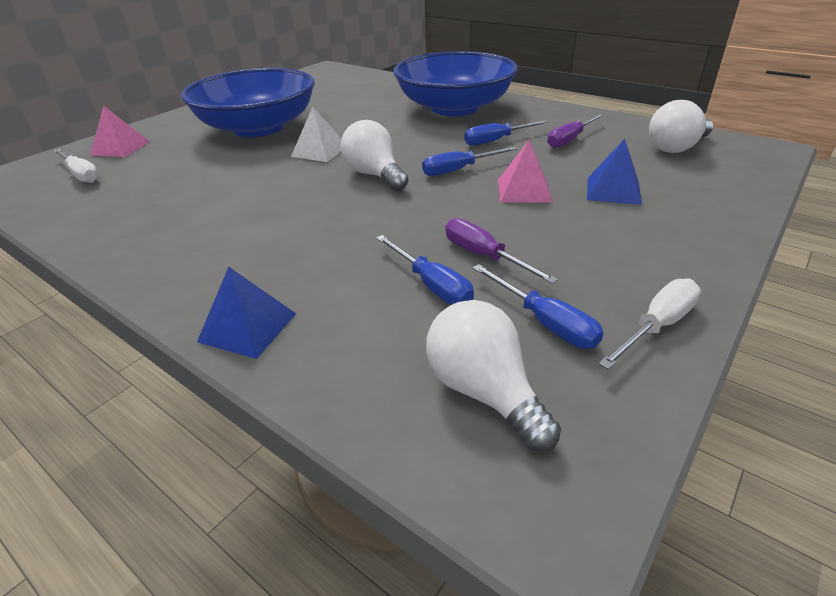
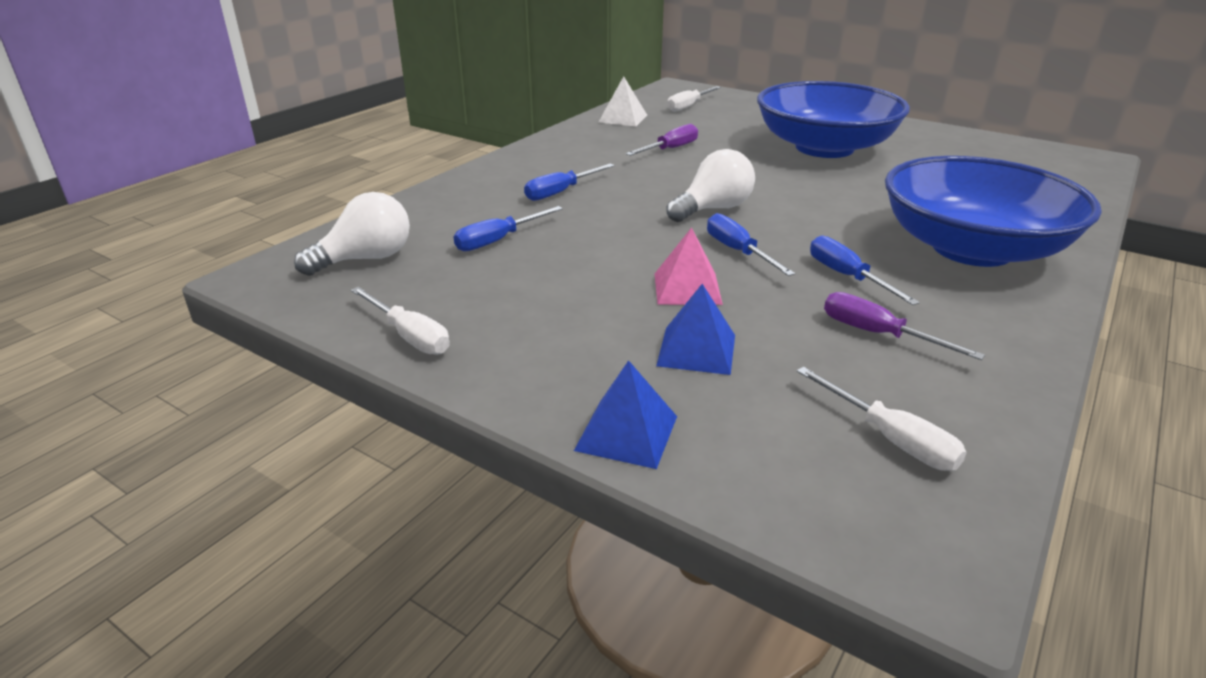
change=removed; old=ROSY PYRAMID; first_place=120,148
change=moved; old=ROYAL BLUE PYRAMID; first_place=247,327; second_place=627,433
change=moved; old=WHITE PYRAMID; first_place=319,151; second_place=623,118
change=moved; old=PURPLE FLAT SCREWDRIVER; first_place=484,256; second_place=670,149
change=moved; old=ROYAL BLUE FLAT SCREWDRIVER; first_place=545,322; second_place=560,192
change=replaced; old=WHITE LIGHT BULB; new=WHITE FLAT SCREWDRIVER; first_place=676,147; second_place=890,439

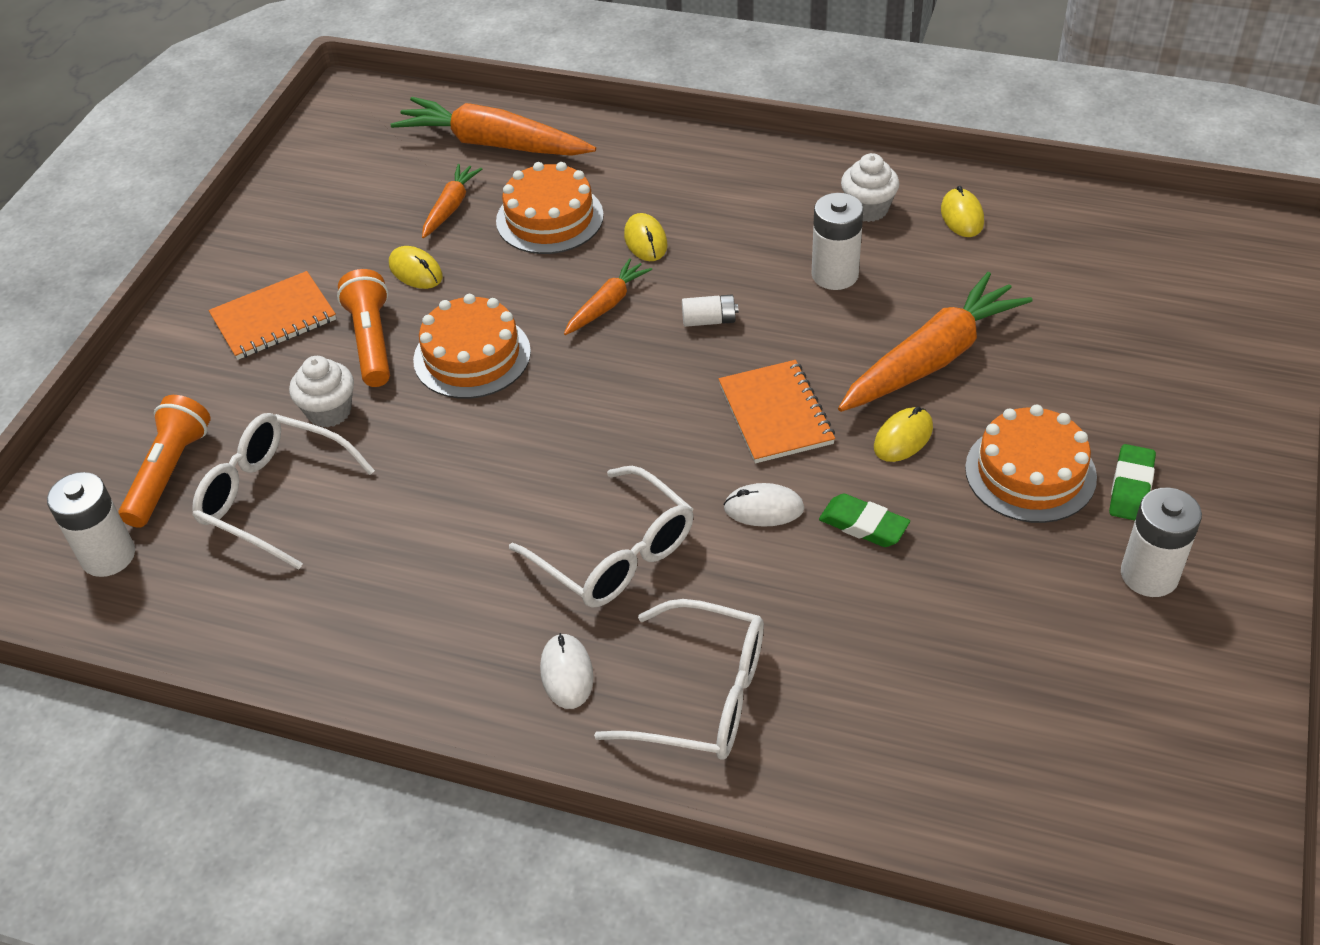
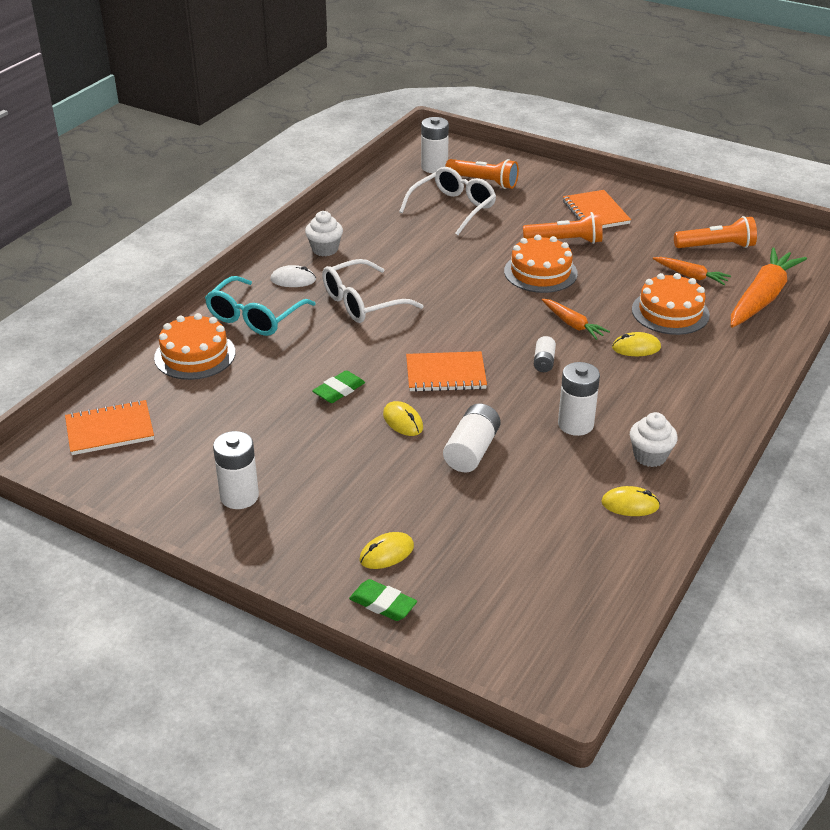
change=removed; old=WHITE COMPUTER MOUSE; first_place=763,508
change=added; new=BRIGHT ORANGE NOTEPAD; second_place=110,430
change=added; new=BRIGHT ORANGE FLASHLIGHT; second_place=716,246
change=moved; old=WHITE MUFFIN; first_place=329,411; second_place=325,249
change=moved; old=YELLOW COMPUTER MOUSE; first_place=416,271; second_place=386,553
change=moved; old=BRIGHT ORANGE LAYER CAKE; first_place=1030,472; second_place=195,355
change=moved; old=LEAF-GREEN PENCIL ERASER; first_place=1131,487; second_place=383,604
change=replaced; old=BRIGHT ORANGE ROOT VEGETABLE; new=WHITE AA BATTERY; first_place=932,358; second_place=471,451
change=recoloured; old=WHITE SPECTACLES; new=TEAL SPECTACLES; first_place=703,696; second_place=254,317

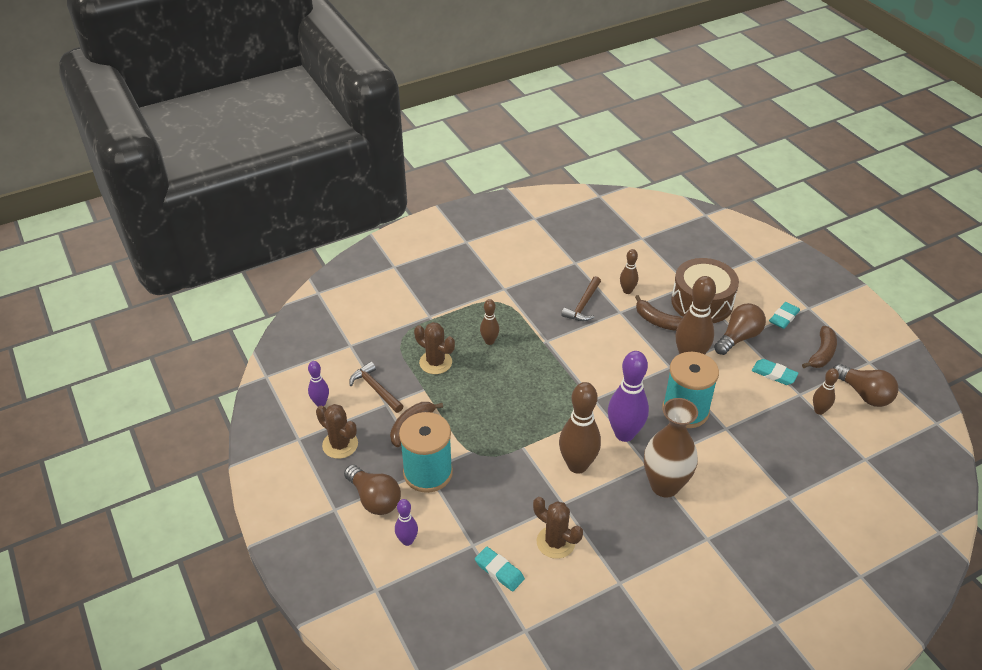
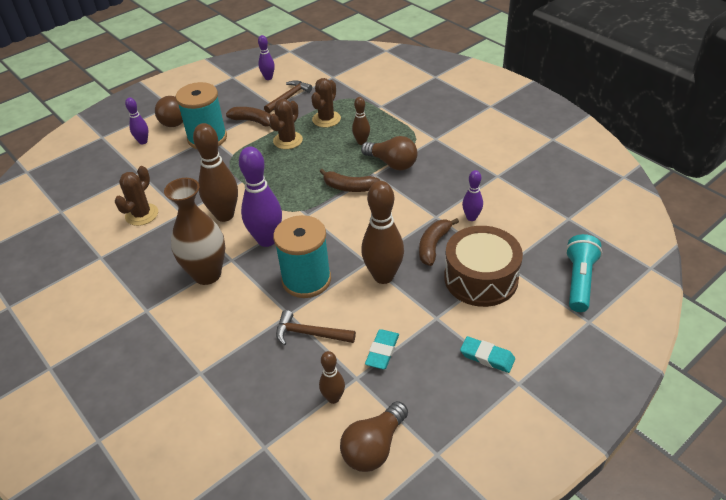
change=removed; old=TEAL PENCIL ERASER; first_place=499,571
change=added; new=TEAL FLASHLIGHT; second_place=579,281
change=moved; old=DARK BROWN SAGUARO CACTUS; first_place=340,445; second_place=288,140
change=moved; old=DARK BROWN HAMMER; first_place=583,305; second_place=310,334
change=moved; old=DARK BROWN LIGHT BULB; first_place=738,337; second_place=392,163
change=moved; old=DARK BROWN BANANA FRUIT; first_place=821,353; second_place=349,187
change=recoloured; old=DARK BROWN SKITTLE; new=PURPLE SKITTLE; first_place=627,291; second_place=471,217

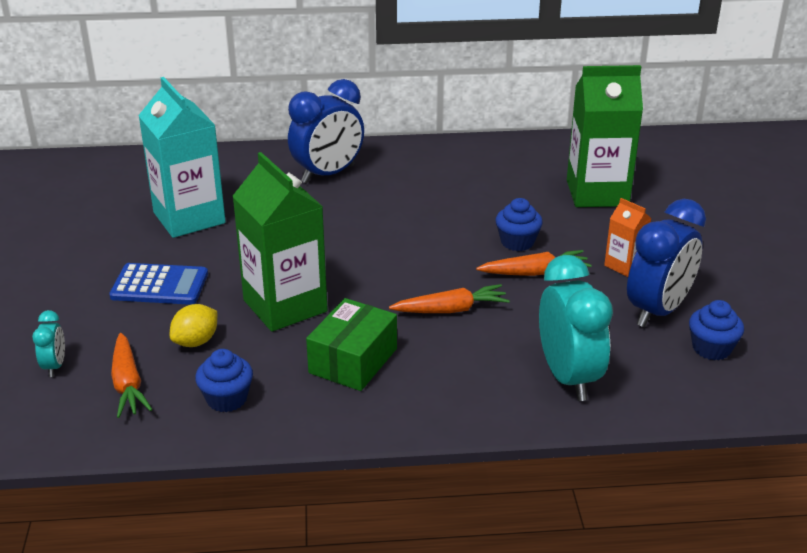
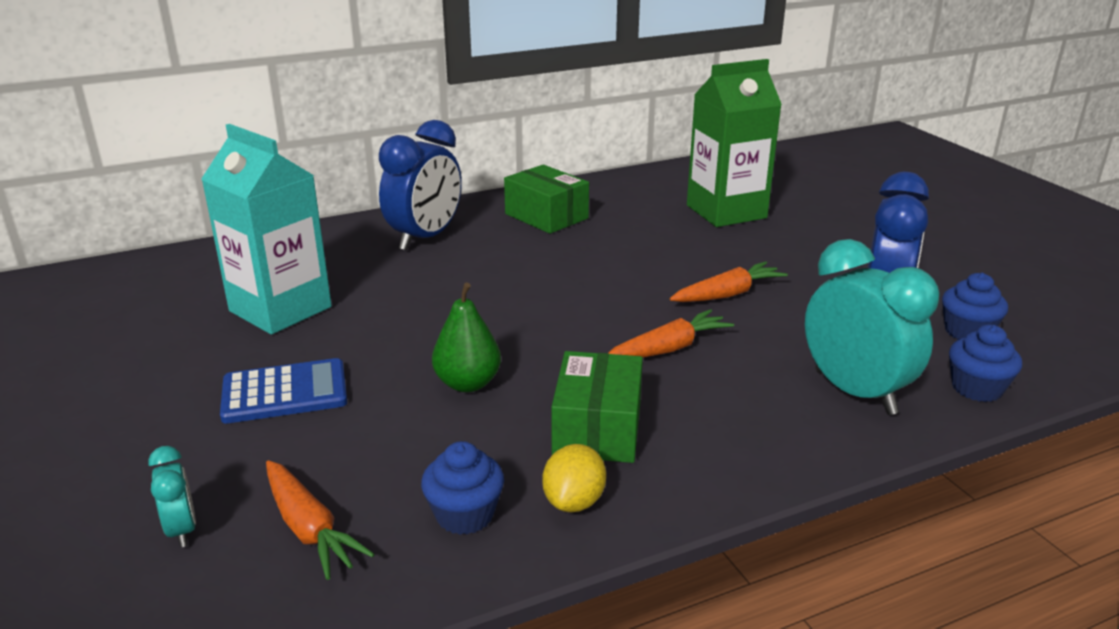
change=removed; old=BRIGHT ORANGE MILK CARTON; first_place=624,265
change=added; new=LEAF-GREEN BOX; second_place=546,216
change=moved; old=YELLOW TOY LEMON; first_place=196,341; second_place=574,501
change=moved; old=ROYAL BLUE MUFFIN; first_place=517,242; second_place=976,388
change=replaced; old=LEAF-GREEN MILK CARTON; new=LEAF-GREEN PEAR; first_place=285,306; second_place=467,383

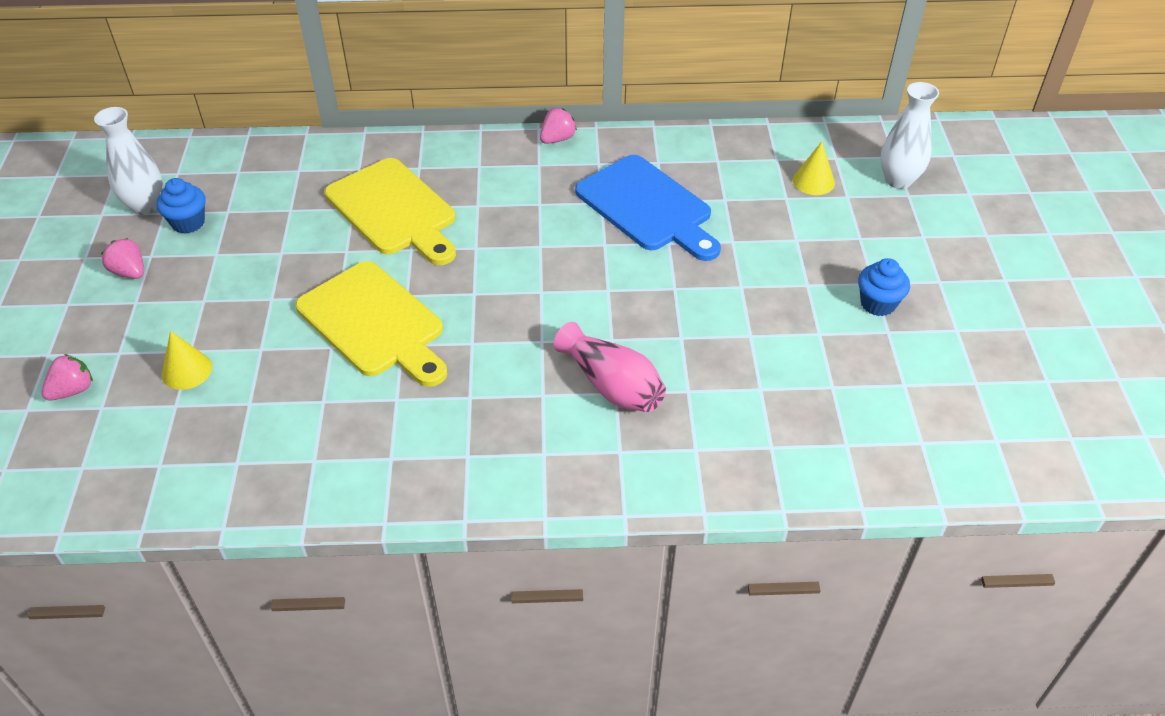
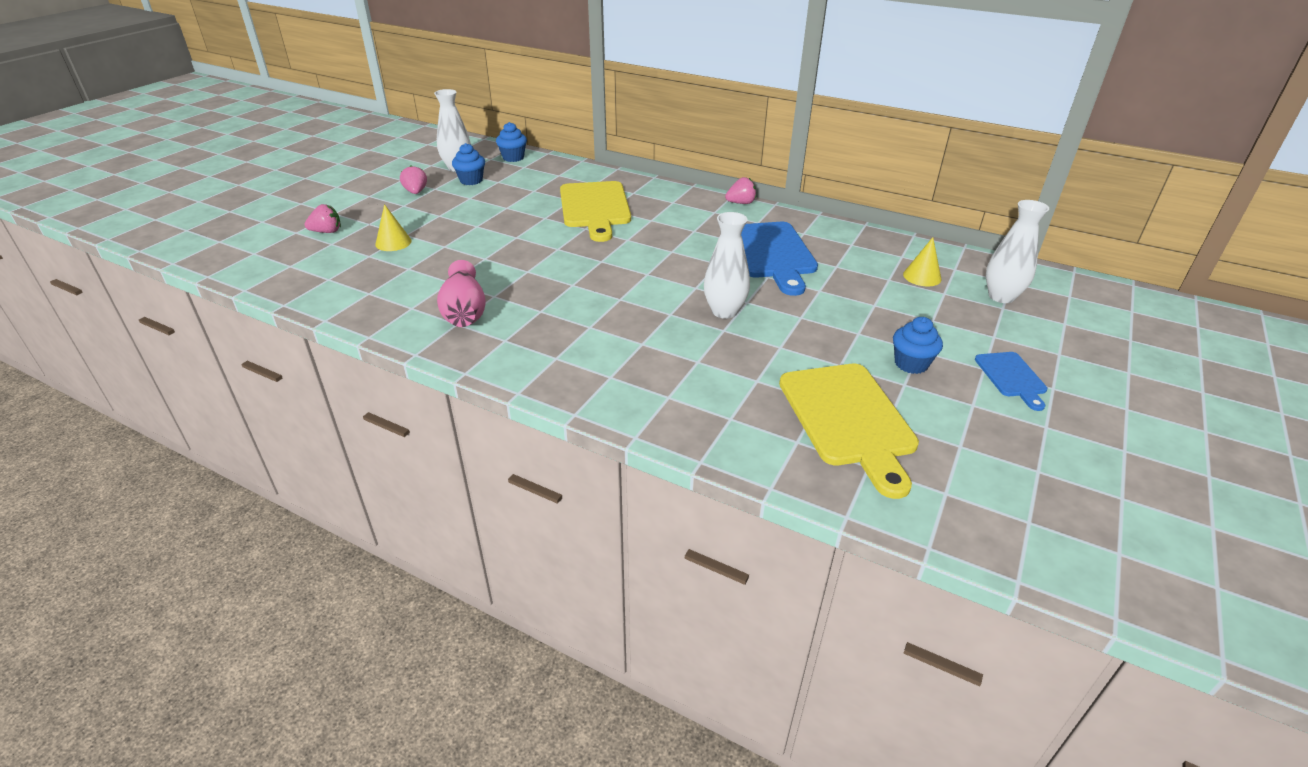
change=added; new=ROYAL BLUE MUFFIN; second_place=513,158
change=added; new=WHITE VASE; second_place=724,311
change=added; new=ROYAL BLUE BREAD BOARD; second_place=1011,377
change=moved; old=YELLOW BREAD BOARD; first_place=374,323; second_place=848,419
change=moved; old=ROSY VASE; first_place=612,385; second_place=464,312

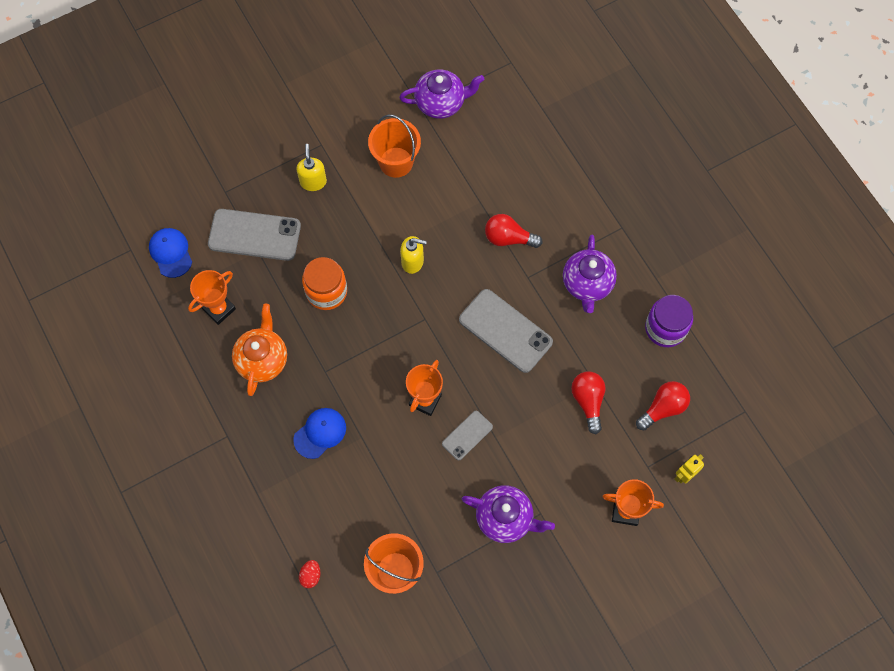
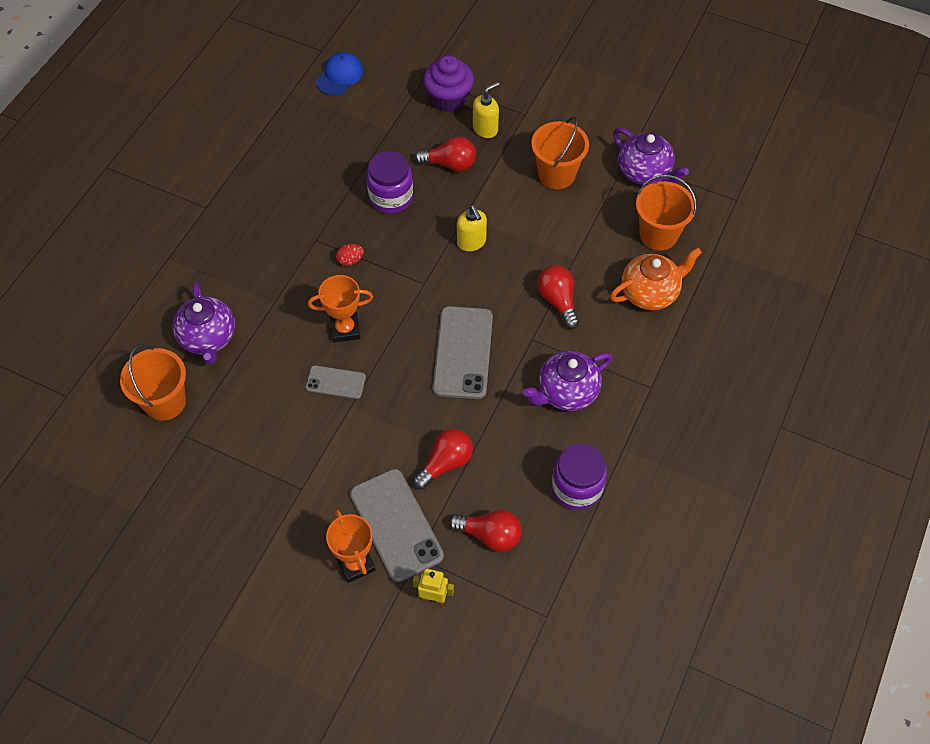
change=removed; old=BRIGHT ORANGE AWARD CUP; first_place=219,309
change=removed; old=ROYAL BLUE PEAKED CAP; first_place=320,433
change=added; new=CRIMSON LIGHT BULB; second_place=449,164
change=added; new=PURPLE MUFFIN; second_place=449,99
change=added; new=BRIGHT ORANGE BUCKET; second_place=658,234
change=moved; old=ASH-GREY SMARTPHONE; first_place=254,235; second_place=396,525
change=moved; old=BRIGHT ORANGE TEAPOT; first_place=262,359; second_place=650,293
change=moved; old=CRIMSON EGG SHAPE; first_place=311,576; second_place=350,260
change=moved; old=PURPLE TEAPOT; first_place=505,518; second_place=208,338
change=recoloured; old=BRIGHT ORANGE JAM JAR; new=PURPLE JAM JAR; first_place=326,292; second_place=391,197

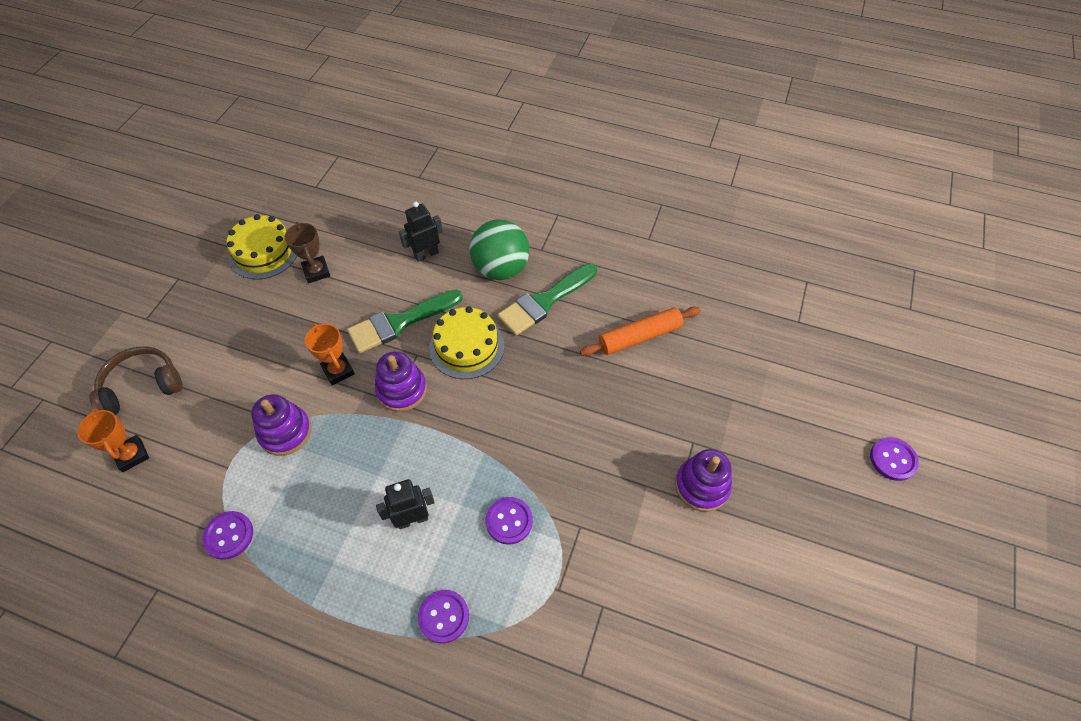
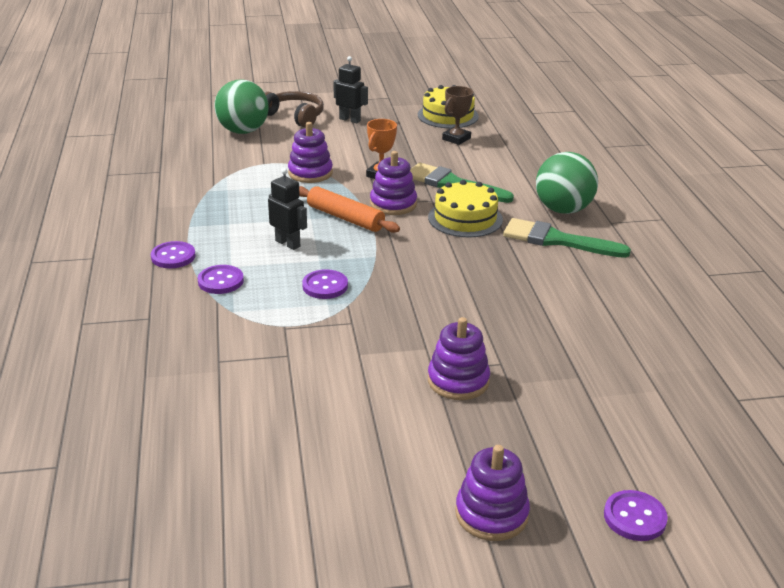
change=added; new=PURPLE RING STACKER; second_place=491,514
change=moved; old=PURPLE BUTTON; first_place=229,535; second_place=173,256
change=moved; old=JET-BLACK ROBOT FIGURE; first_place=426,254; second_place=350,120
change=moved; old=BRIGHT ORANGE DOUGH ROLLER; first_place=639,337; second_place=345,218
change=replaced; old=BRIGHT ORANGE AWARD CUP; new=LEAF-GREEN PLAY BALL; first_place=132,455; second_place=243,131

